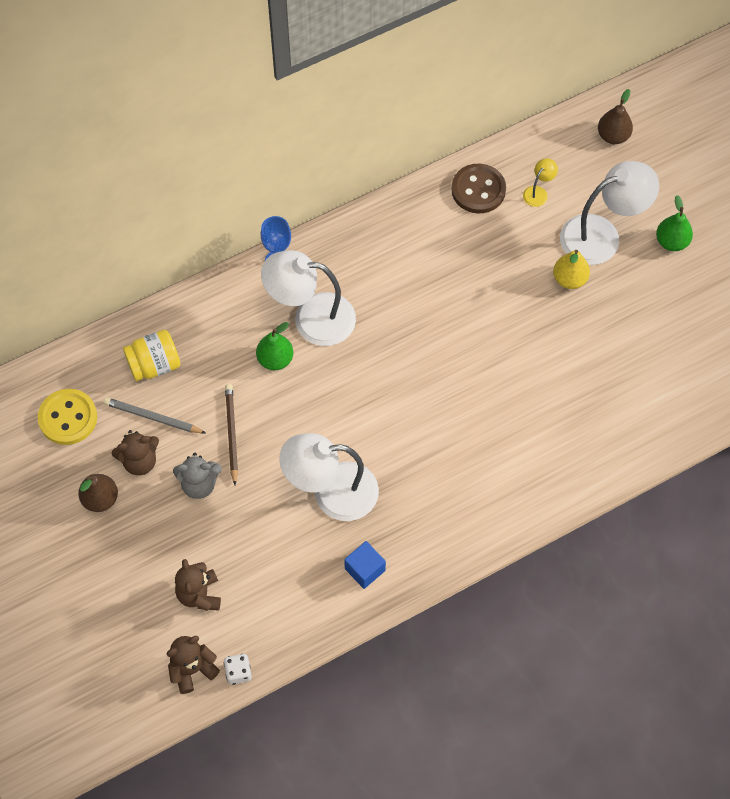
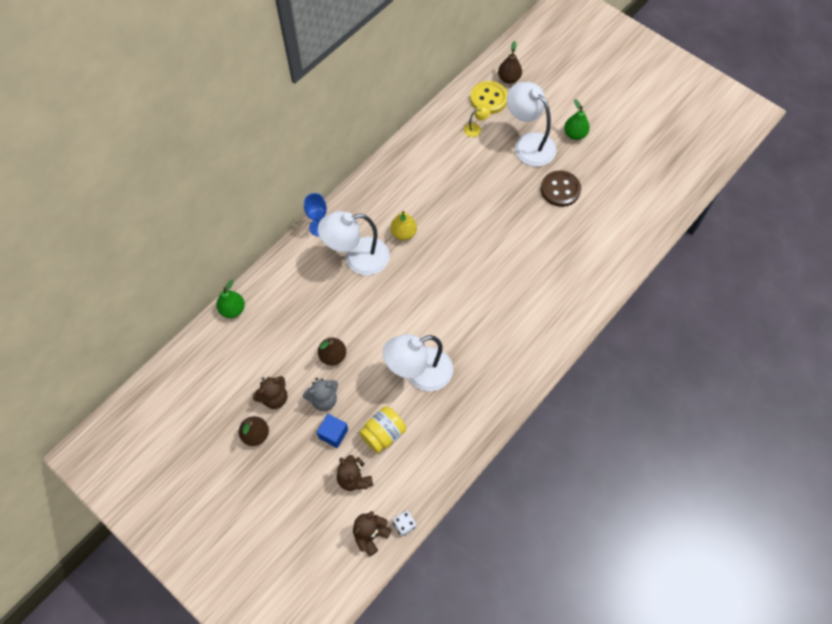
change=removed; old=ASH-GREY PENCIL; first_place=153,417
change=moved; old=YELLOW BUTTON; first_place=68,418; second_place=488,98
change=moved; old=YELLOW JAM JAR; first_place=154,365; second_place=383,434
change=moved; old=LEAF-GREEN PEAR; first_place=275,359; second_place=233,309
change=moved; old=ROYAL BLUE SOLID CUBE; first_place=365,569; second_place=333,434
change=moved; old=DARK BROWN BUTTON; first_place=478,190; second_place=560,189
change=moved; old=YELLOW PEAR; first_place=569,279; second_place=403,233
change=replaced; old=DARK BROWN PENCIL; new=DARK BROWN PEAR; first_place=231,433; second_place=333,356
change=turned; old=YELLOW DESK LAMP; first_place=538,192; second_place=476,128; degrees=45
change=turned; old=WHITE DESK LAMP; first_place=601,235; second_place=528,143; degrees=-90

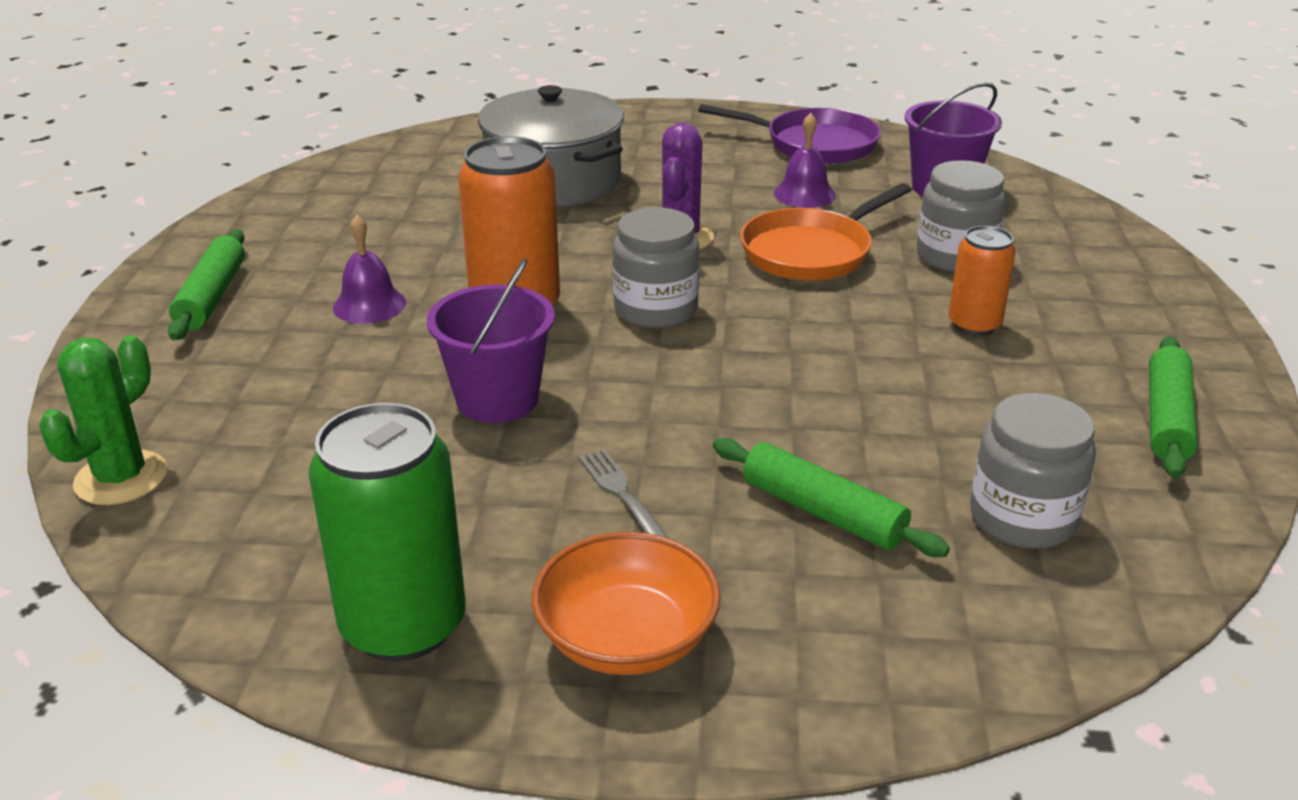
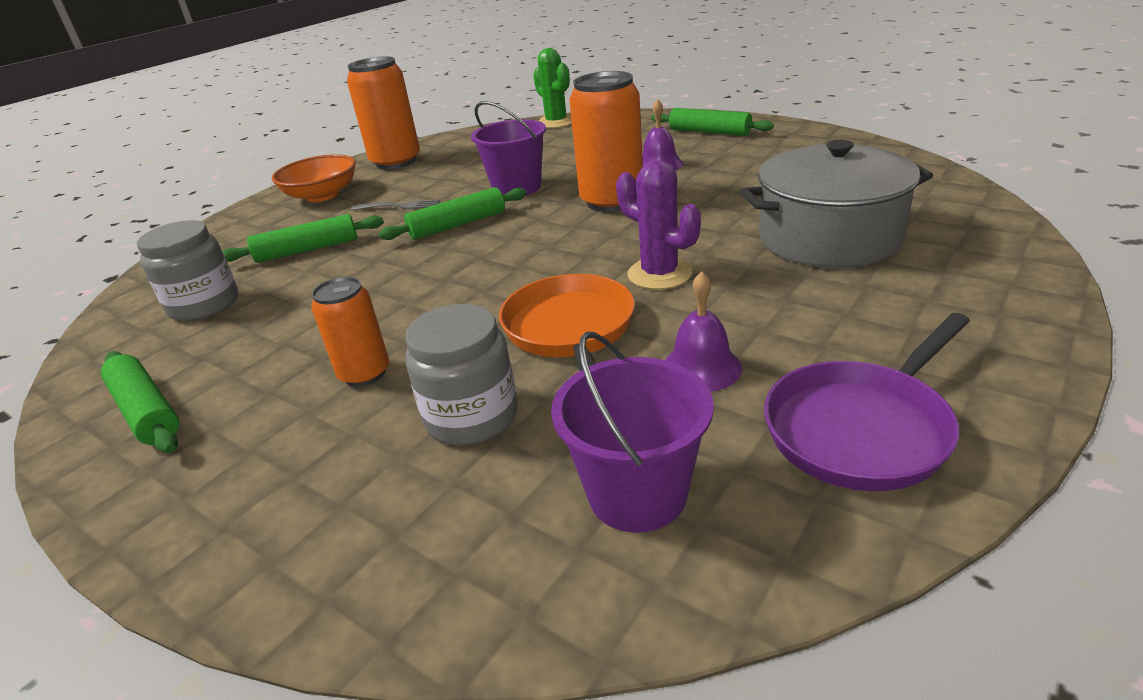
change=removed; old=ASH-GREY JAM JAR; first_place=655,309
change=added; new=LEAF-GREEN DOUGH ROLLER; second_place=457,225
change=recoloured; old=LEAF-GREEN TIN; new=BRIGHT ORANGE TIN; first_place=403,625; second_place=396,162

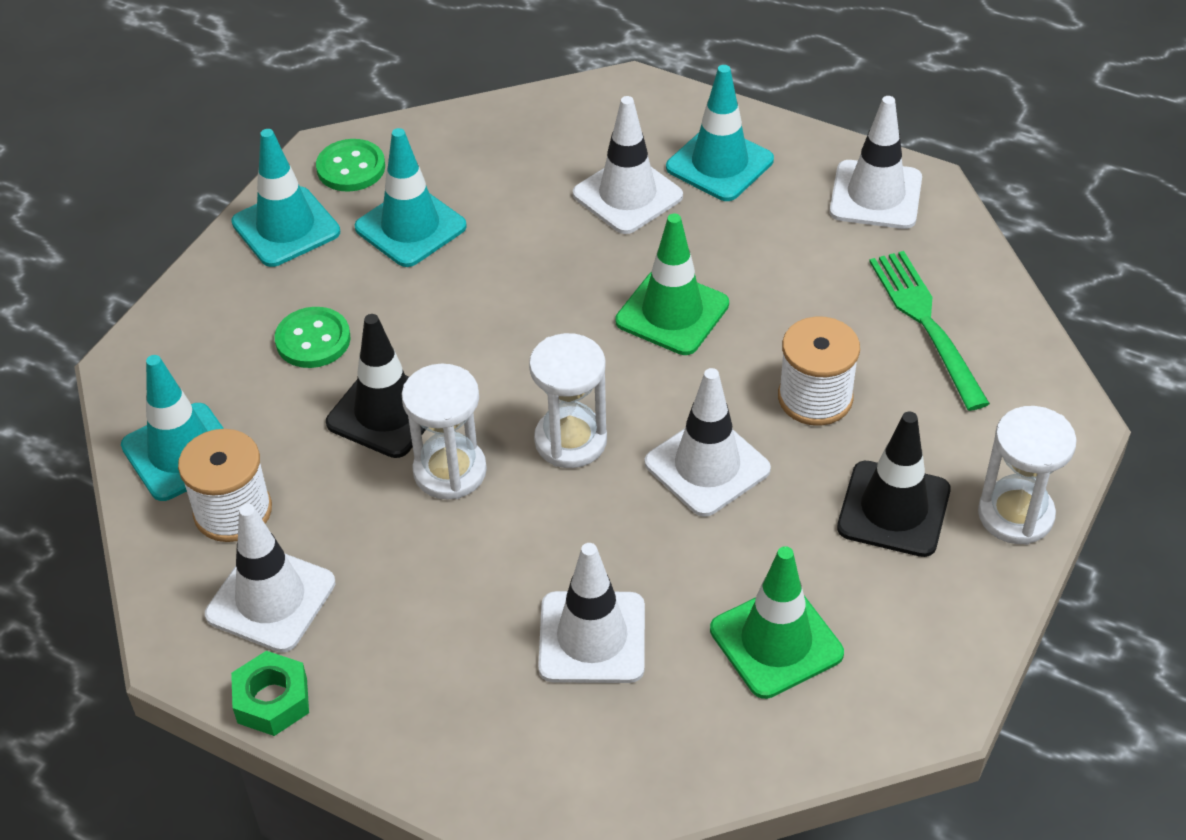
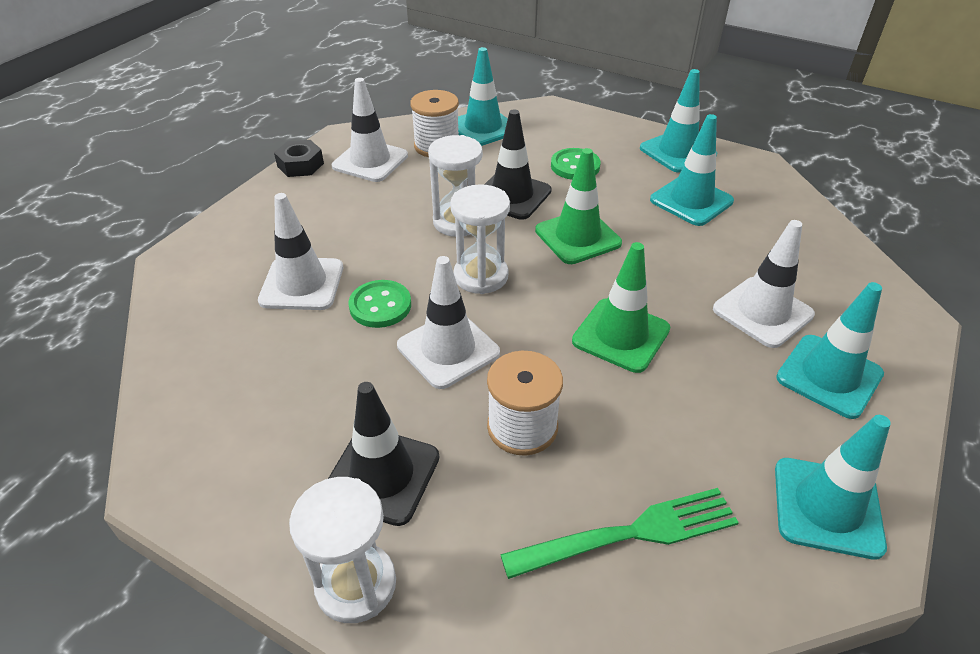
change=moved; old=LEAF-GREEN BUTTON; first_place=351,168; second_place=380,306
change=moved; old=LEAF-GREEN ROAD CONE; first_place=776,641; second_place=577,237
change=recoloured; old=LEAF-GREEN HEX NUT; new=JET-BLACK HEX NUT; first_place=272,700; second_place=300,165
change=recoloured; old=WHITE ROAD CONE; new=TEAL ROAD CONE; first_place=875,195; second_place=827,507

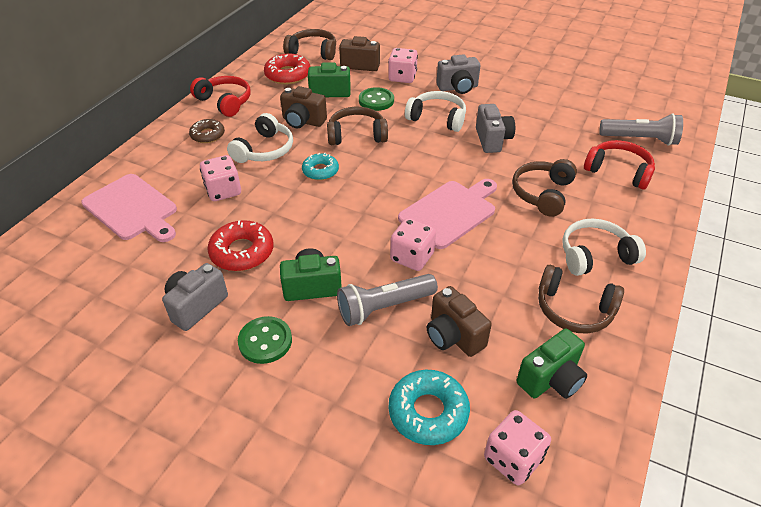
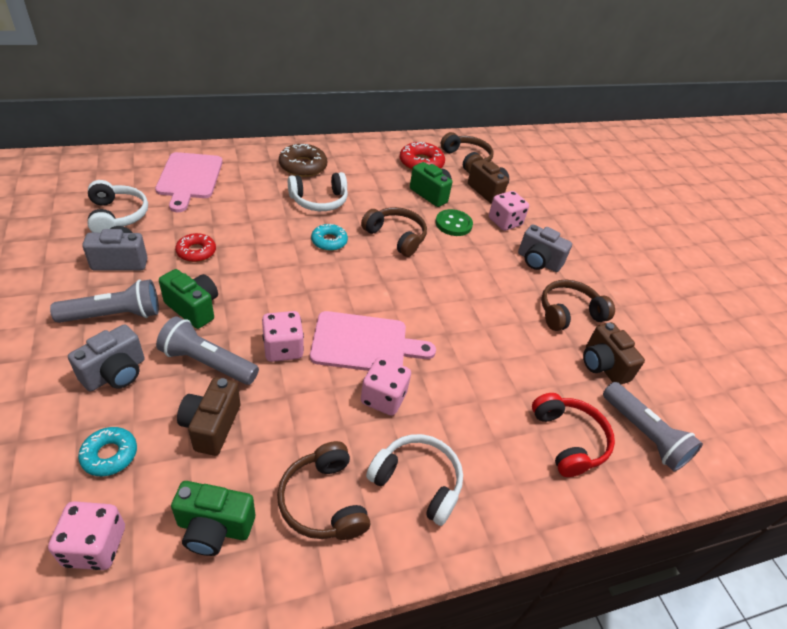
change=removed; old=CRIMSON HEADPHONES; first_place=225,102
change=moved; old=ROSY GAME DIE; first_place=223,191; second_place=383,398
change=moved; old=DARK BROWN PHOTO CAMERA; first_place=303,121; second_place=603,366
change=moved; old=WHITE HEADPHONES; first_place=437,118; second_place=117,216
change=moved; old=ASH-GREY PHOTO CAMERA; first_place=492,140; second_place=115,373
change=moved; old=DARK BROWN HEADPHONES; first_place=542,193; second_place=569,313
change=replaced; old=LEAF-GREEN BUTTON; new=ASH-GREY FLASHLIGHT; first_place=265,341; second_place=114,315
change=resized; old=DARK BROWN GLAZED DONUT; first_place=207,135; second_place=303,166; factor=1.52
change=resized; old=CRIMSON GLAZED DONUT; first_place=242,252; second_place=196,252; factor=0.66
change=resized; old=TEAL GLAZED DONUT; first_place=428,412; second_place=109,455; factor=0.66

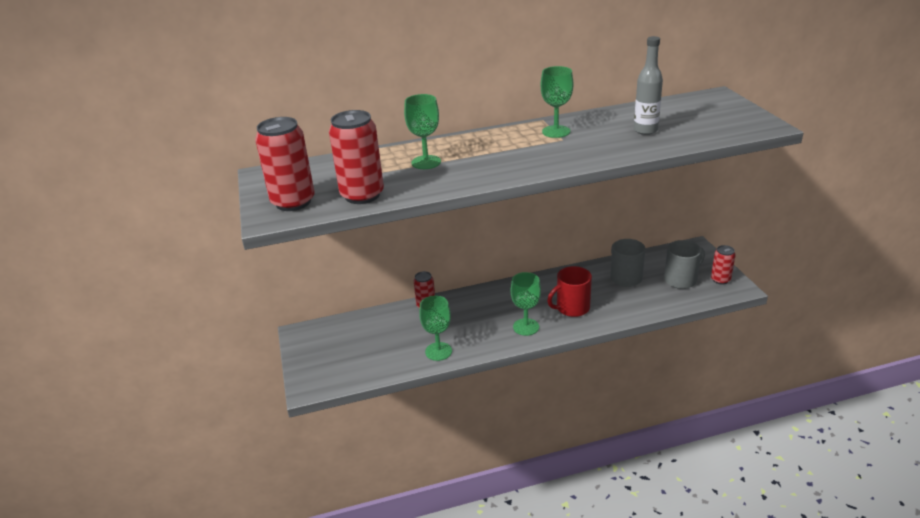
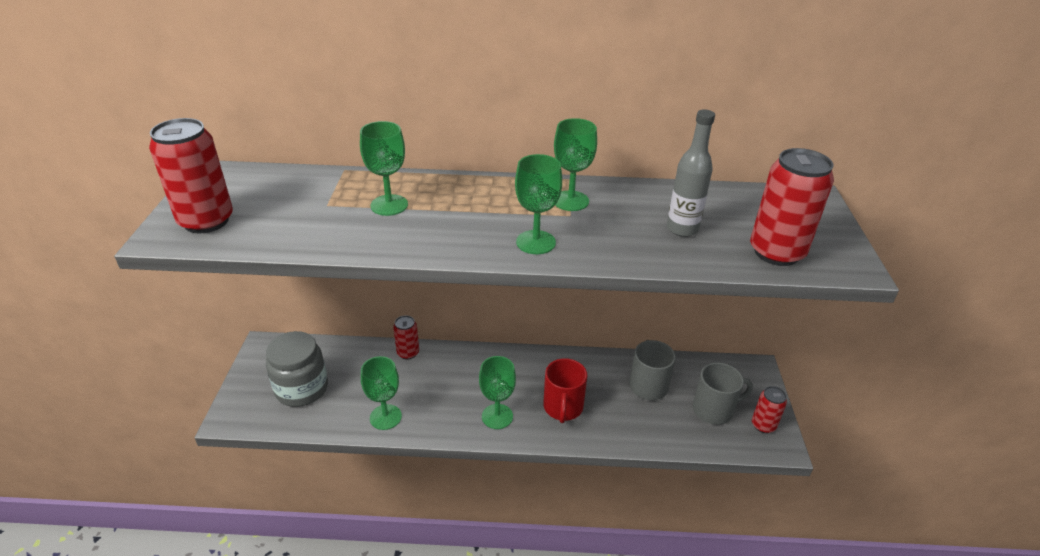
change=added; new=ASH-GREY JAM JAR; second_place=302,389
change=added; new=LEAF-GREEN WINE GLASS; second_place=536,242
change=moved; old=CRIMSON TIN; first_place=362,195; second_place=776,252
change=turned; old=CRIMSON COFFEE MUG; first_place=571,308; second_place=563,407; degrees=-75

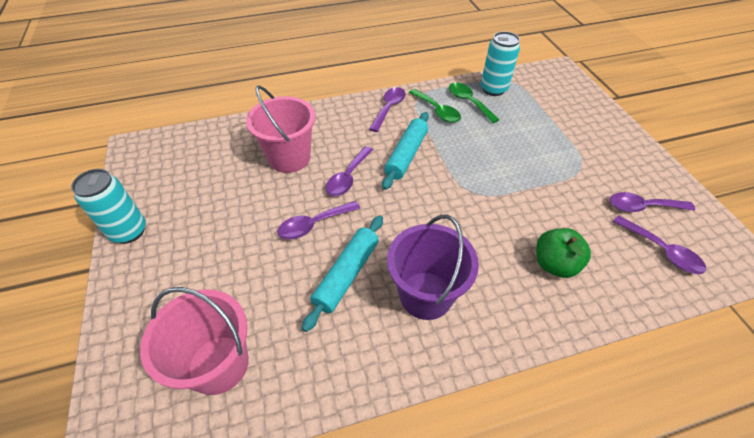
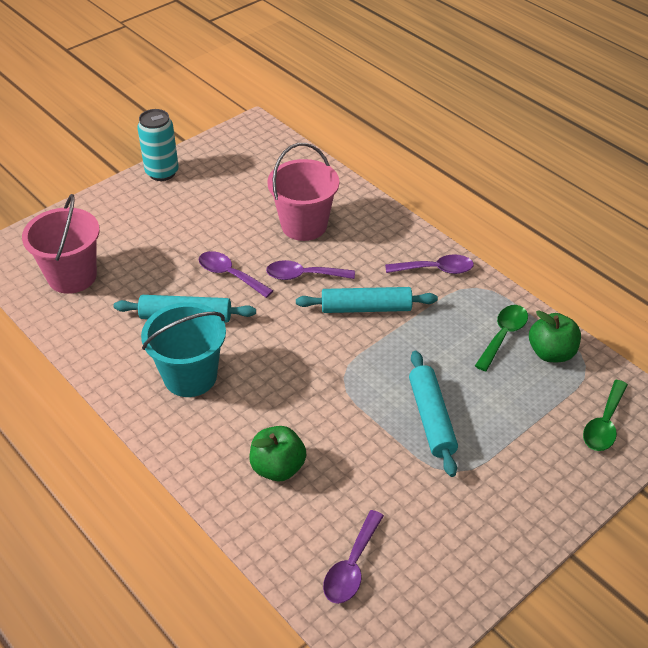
change=removed; old=PURPLE TABLESPOON; first_place=642,207
change=added; new=TEAL DOUGH ROLLER; second_place=431,418
change=moved; old=LEAF-GREEN TABLESPOON; first_place=437,111; second_place=604,424
change=replaced; old=TEAL TIN; new=LEAF-GREEN APPLE FRUIT; first_place=493,89; second_place=551,353
change=recoloured; old=PURPLE BUCKET; new=TEAL BUCKET; first_place=425,295; second_place=190,376

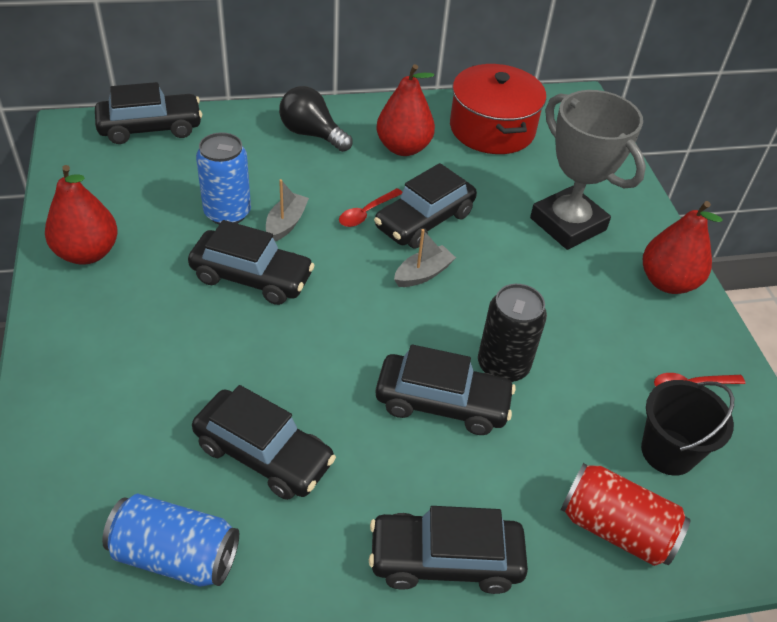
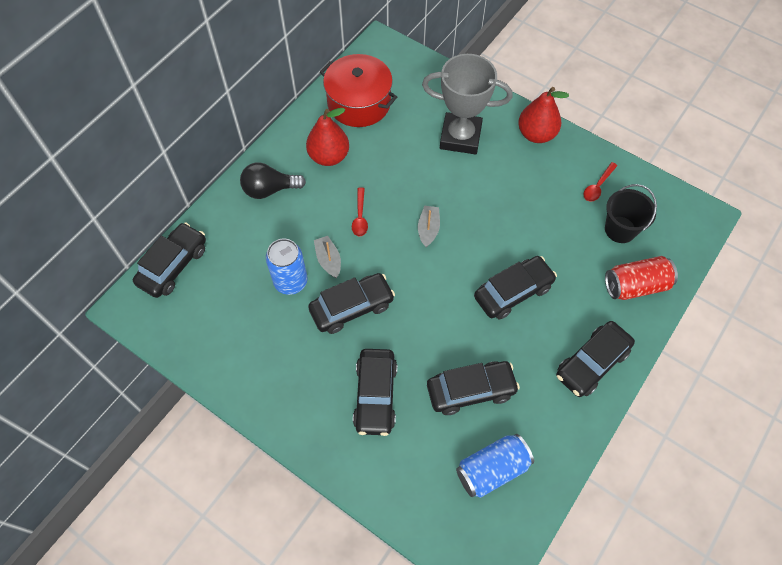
change=removed; old=CRIMSON PEAR; first_place=87,253
change=removed; old=JET-BLACK TIN; first_place=503,366
change=moved; old=JET-BLACK TOY CAR; first_place=424,220; second_place=375,395

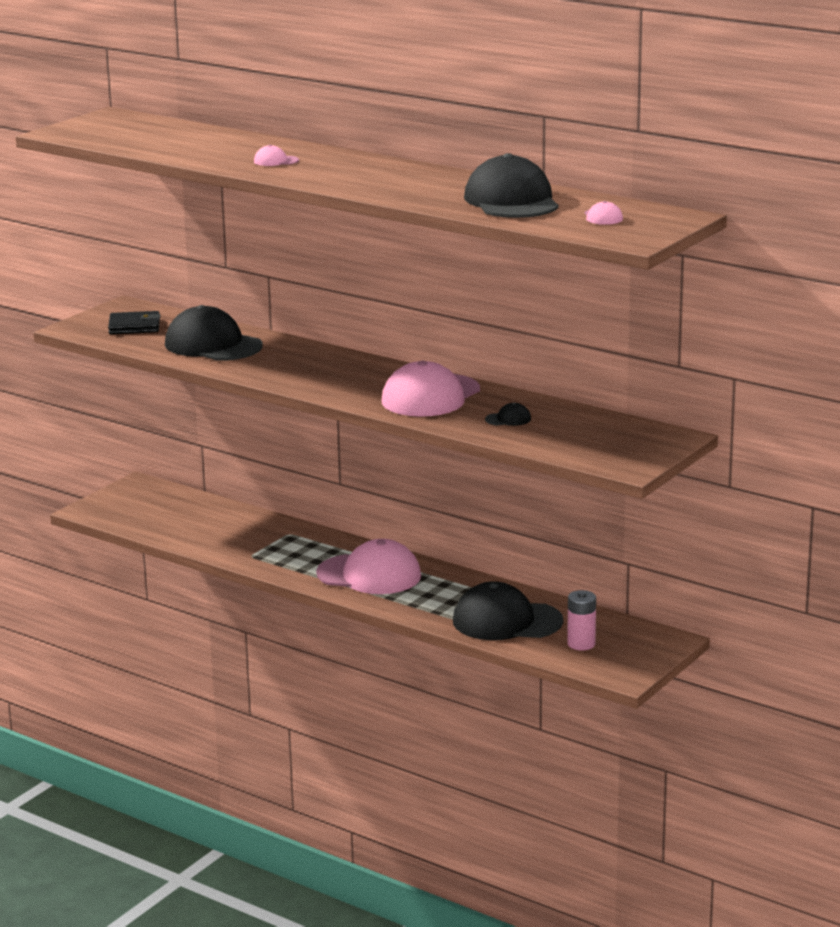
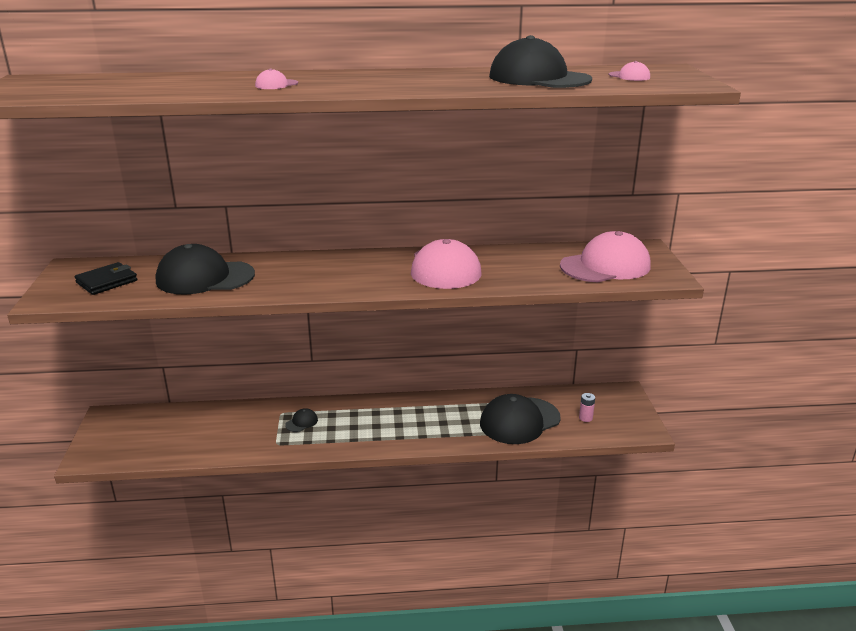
change=moved; old=ROSY PEAKED CAP; first_place=369,575; second_place=605,266
change=moved; old=JET-BLACK PEAKED CAP; first_place=508,419; second_place=301,422
change=resized; old=ROSY AA BATTERY; first_place=581,644; second_place=585,418; factor=0.65

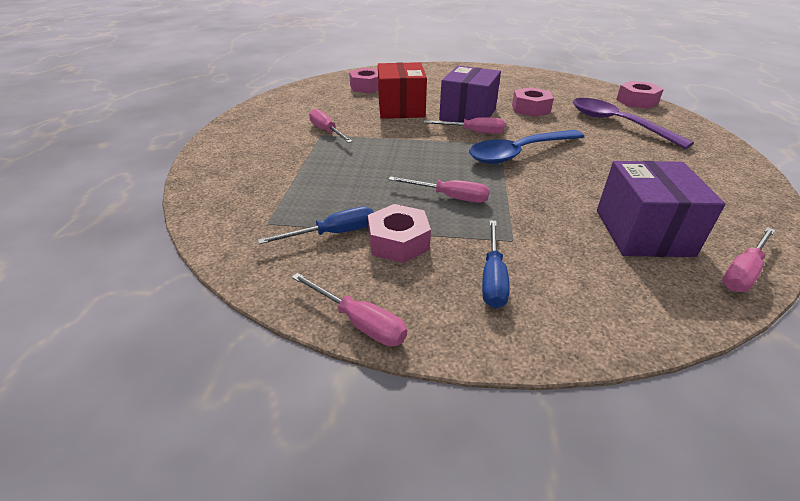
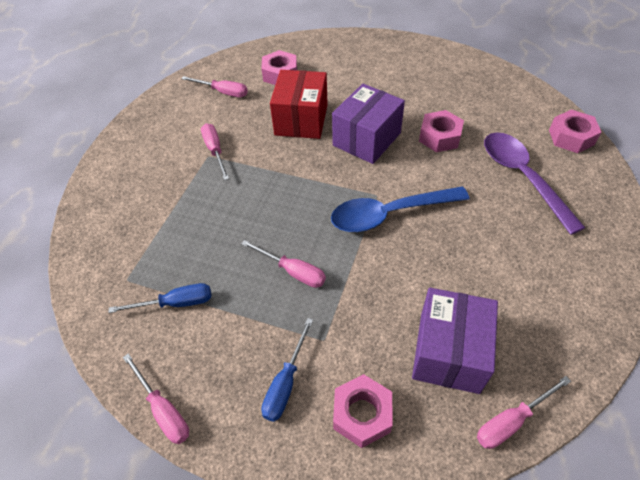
change=moved; old=ROSY HEX NUT; first_place=398,242; second_place=362,414
change=moved; old=ROSY FLAT SCREWDRIVER; first_place=473,132; second_place=223,92

